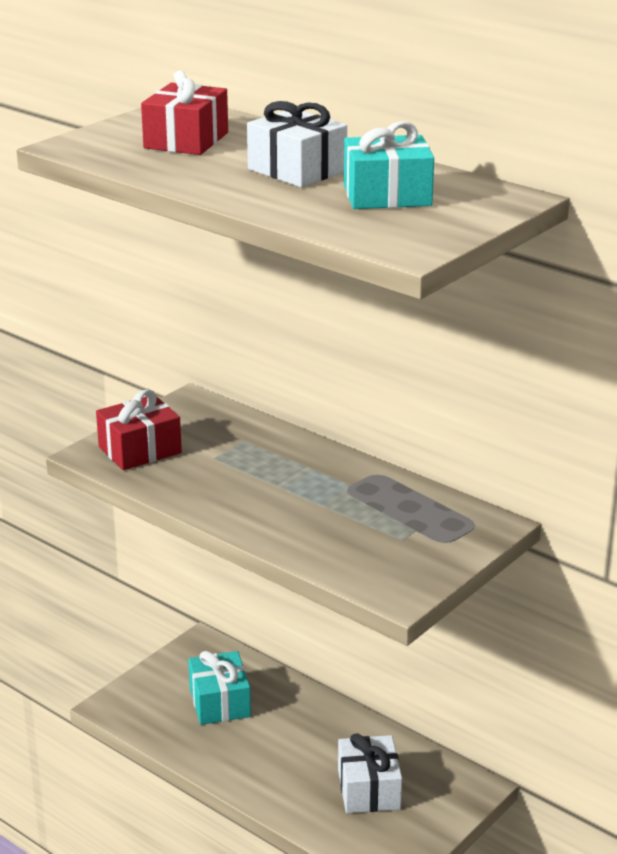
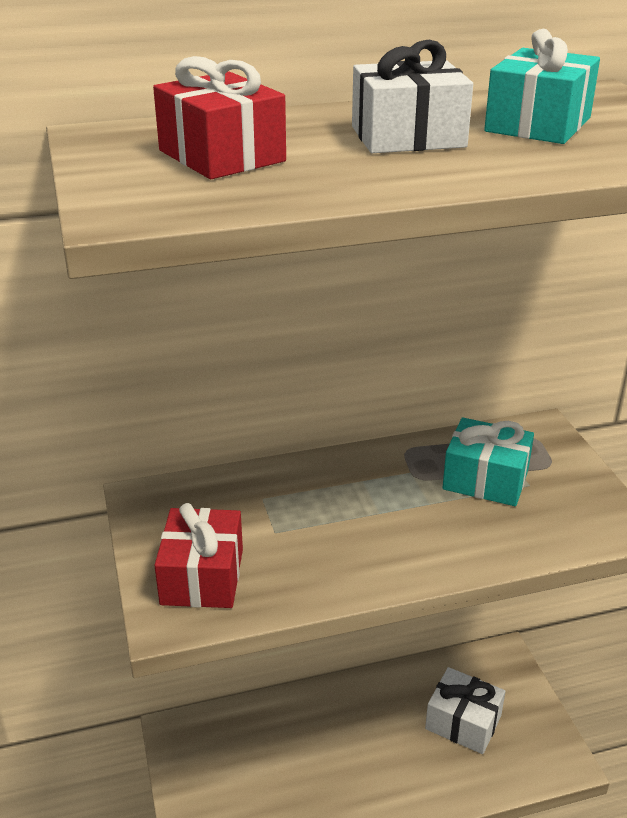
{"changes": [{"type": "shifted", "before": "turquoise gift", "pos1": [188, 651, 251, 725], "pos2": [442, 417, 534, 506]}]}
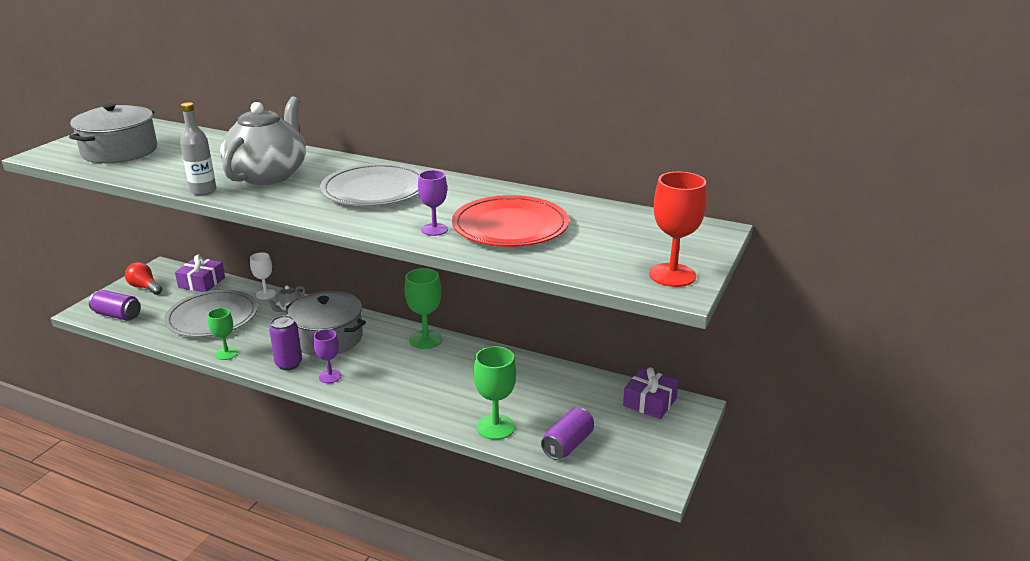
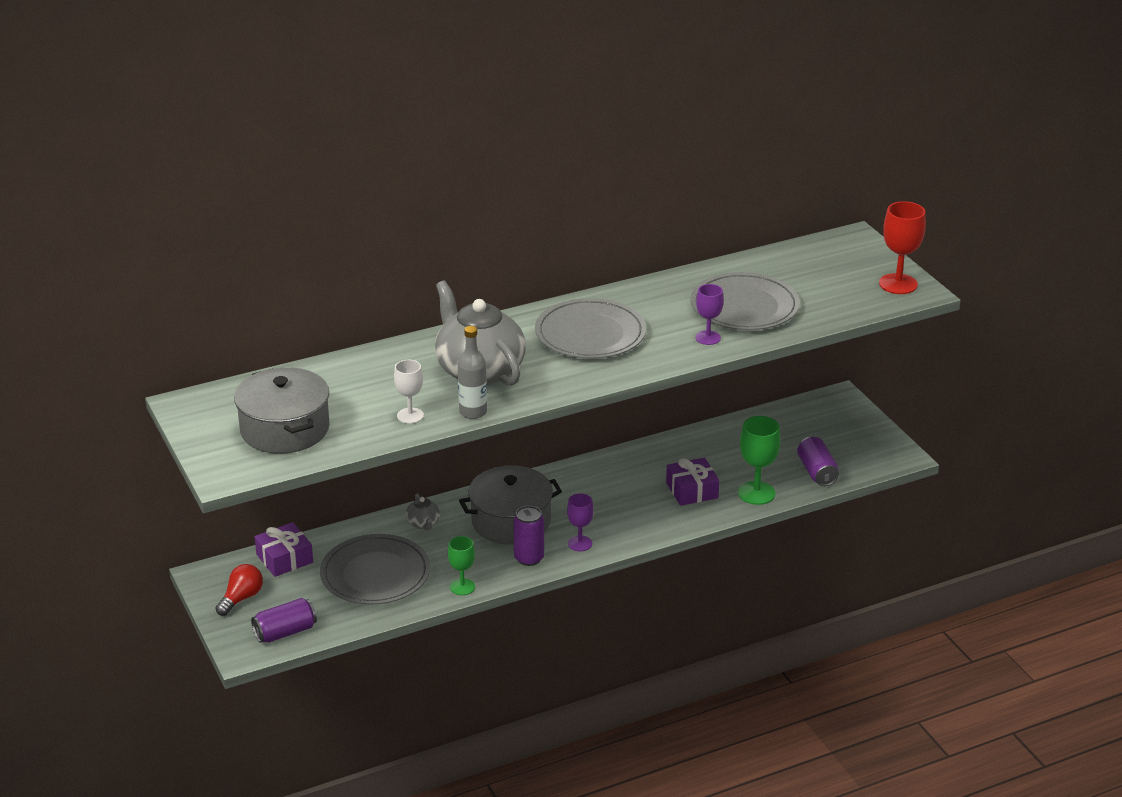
{"changes": [{"type": "gone", "before": "green goblet", "pos1": [404, 268, 443, 349]}, {"type": "shifted", "before": "white goblet", "pos1": [250, 252, 276, 299], "pos2": [394, 360, 424, 424]}, {"type": "shifted", "before": "purple gift", "pos1": [623, 367, 679, 419], "pos2": [666, 458, 719, 506]}, {"type": "repainted", "before": "red plate", "after": "grey plate", "pos1": [452, 195, 569, 247], "pos2": [691, 272, 800, 330]}, {"type": "rotated", "before": "red light bulb", "pos1": [125, 262, 162, 295], "pos2": [215, 564, 263, 616], "turn": 135}]}
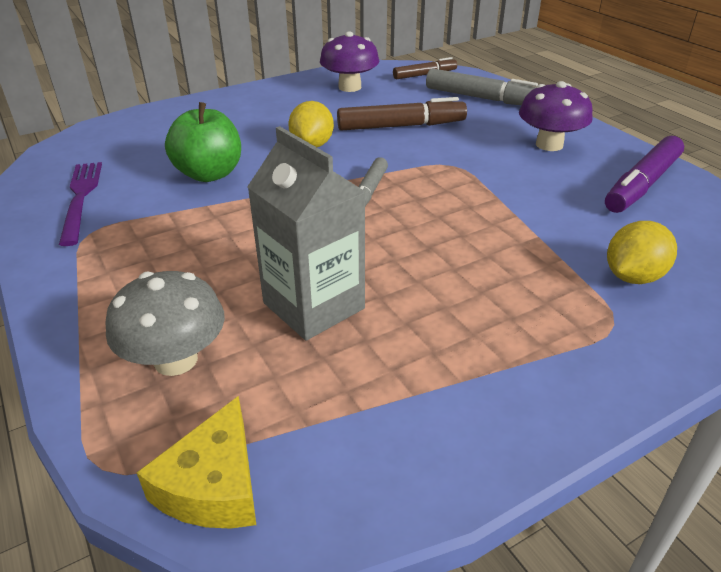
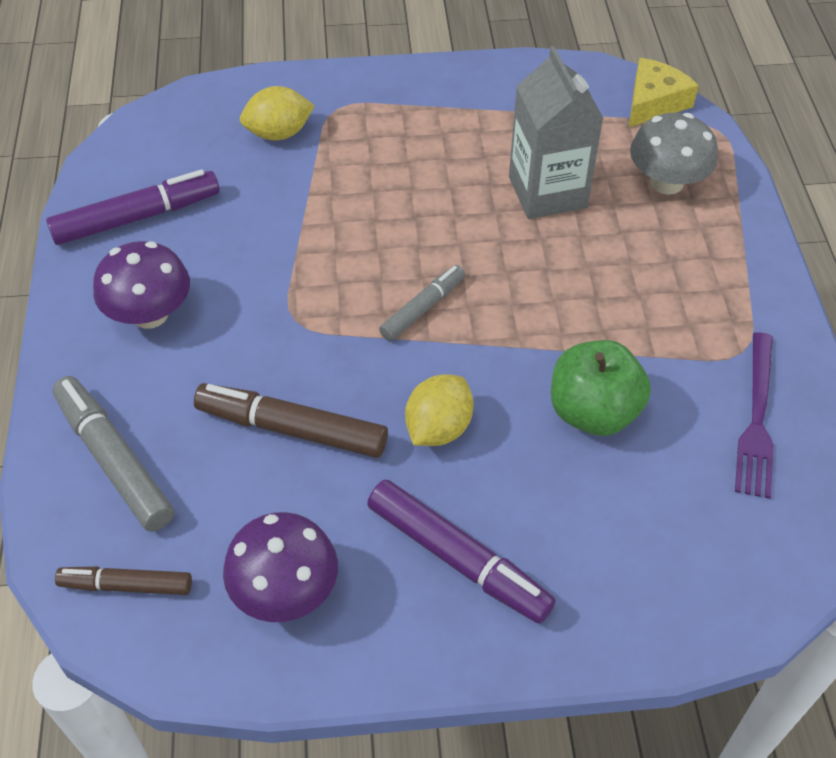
{"changes": [{"type": "new", "after": "purple marker", "pos2": [367, 480, 556, 624]}]}
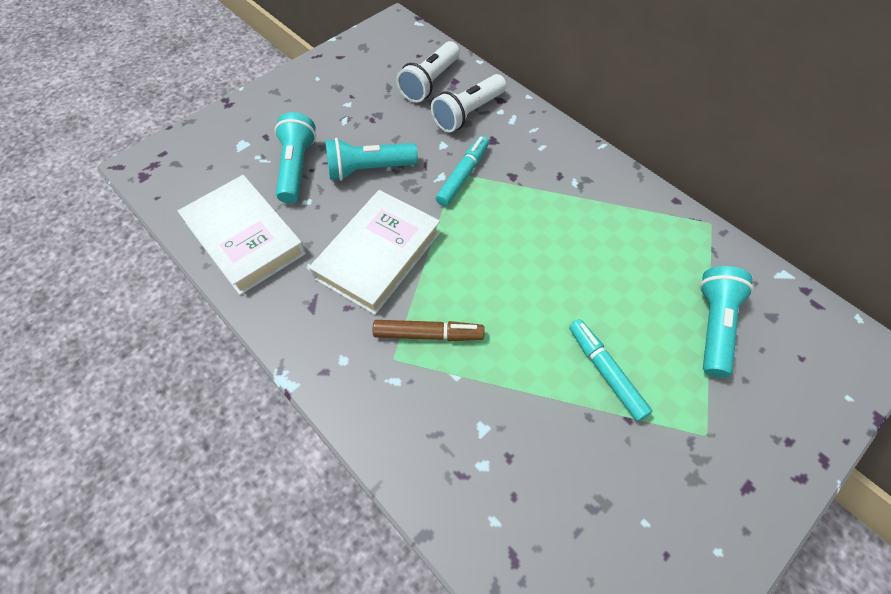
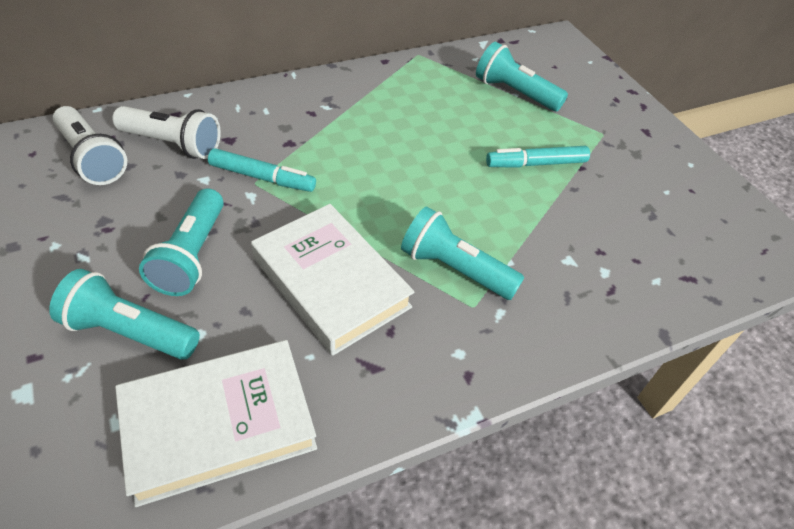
{"changes": [{"type": "swapped", "before": "brown marker", "after": "turquoise flashlight", "pos1": [373, 320, 485, 341], "pos2": [401, 207, 524, 300]}, {"type": "rotated", "before": "white flashlight", "pos1": [431, 74, 506, 133], "pos2": [112, 106, 221, 159], "turn": -45}, {"type": "rotated", "before": "turquoise marker", "pos1": [436, 136, 489, 207], "pos2": [208, 148, 316, 192], "turn": 150}]}
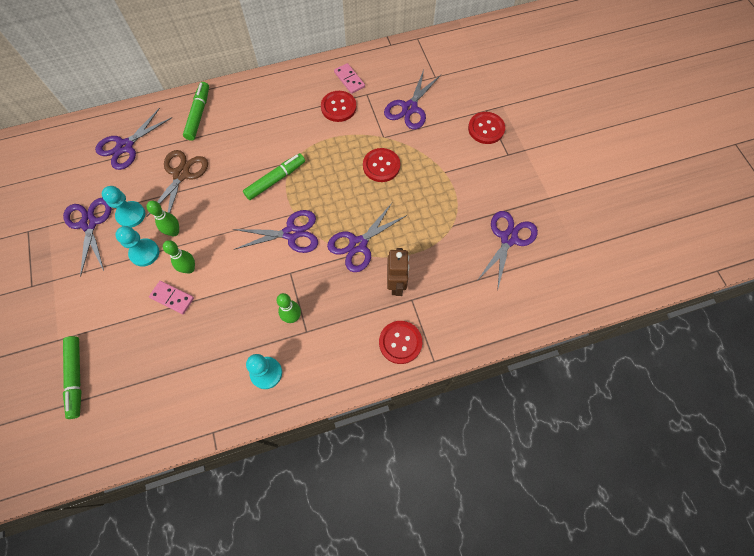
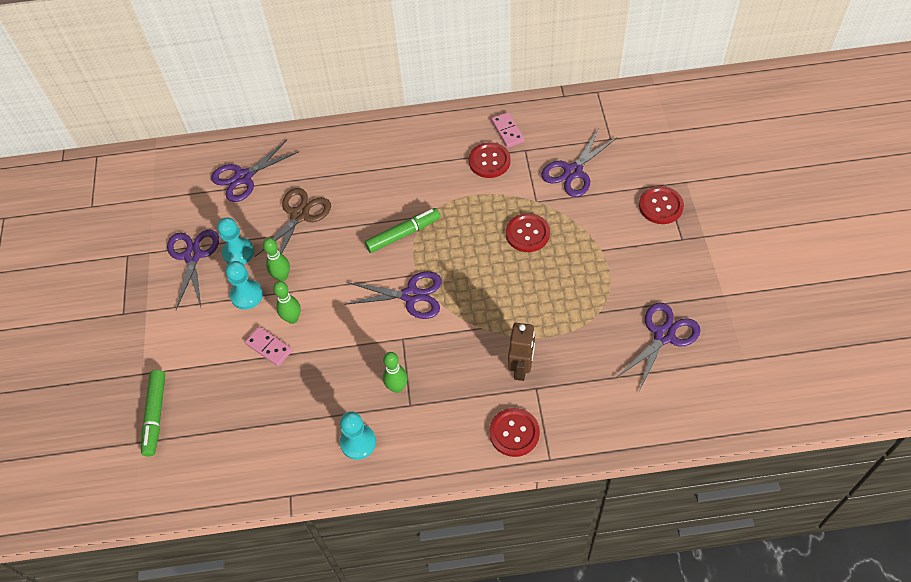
{"changes": [{"type": "gone", "before": "green marker", "pos1": [183, 82, 209, 141]}, {"type": "gone", "before": "purple scissors", "pos1": [327, 203, 407, 272]}]}
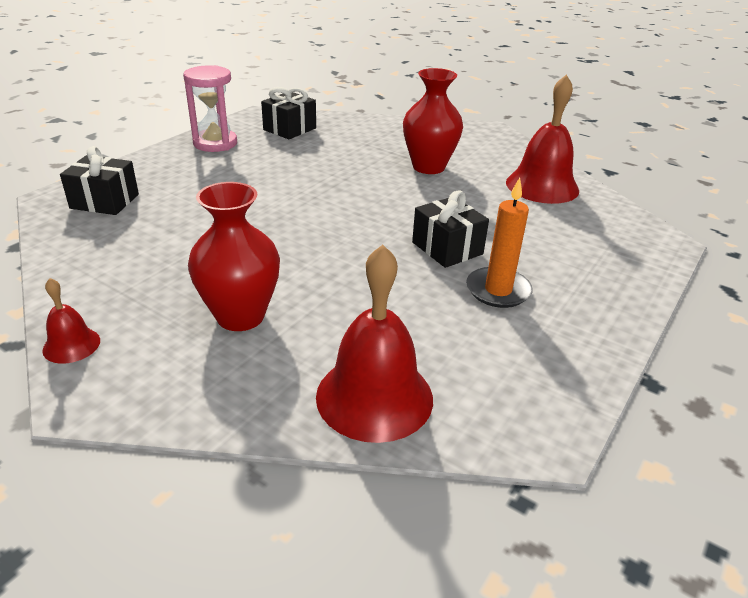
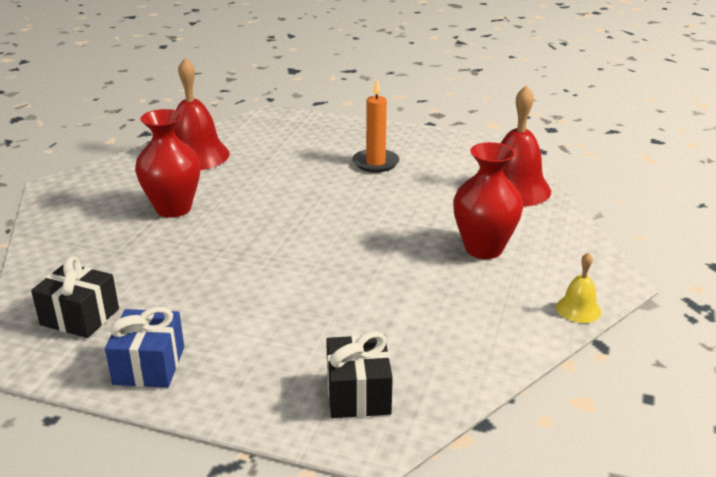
{"changes": [{"type": "gone", "before": "black gift", "pos1": [412, 190, 489, 268]}, {"type": "swapped", "before": "pink hourglass", "after": "blue gift", "pos1": [183, 65, 237, 152], "pos2": [105, 307, 184, 388]}, {"type": "repainted", "before": "red bell", "after": "yellow bell", "pos1": [42, 278, 100, 364], "pos2": [556, 252, 601, 323]}]}
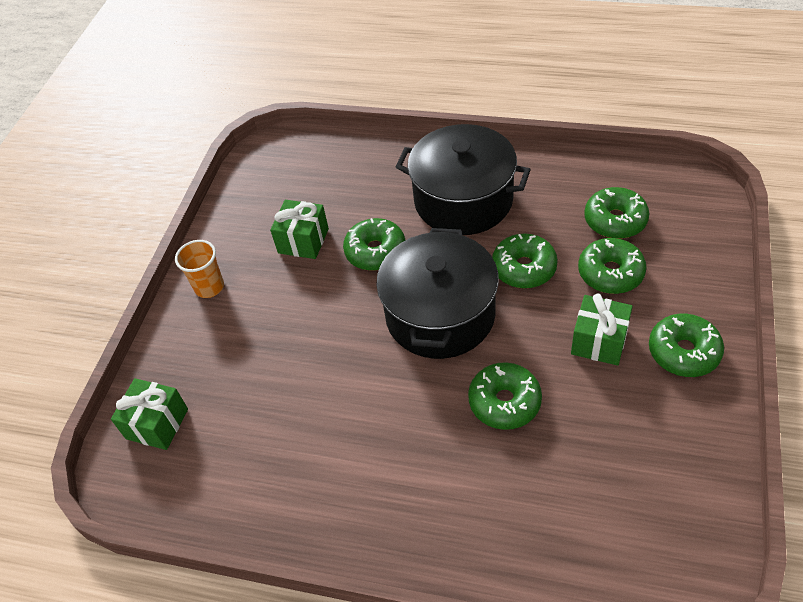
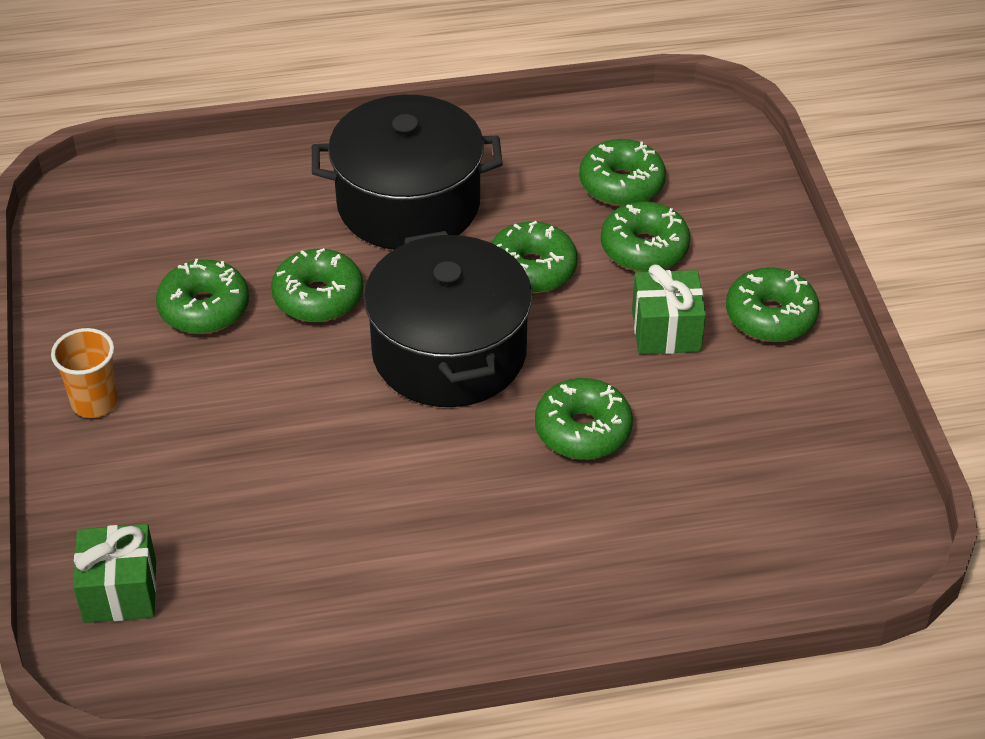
{"changes": [{"type": "swapped", "before": "green gift", "after": "green donut", "pos1": [270, 200, 329, 259], "pos2": [156, 259, 249, 334]}]}
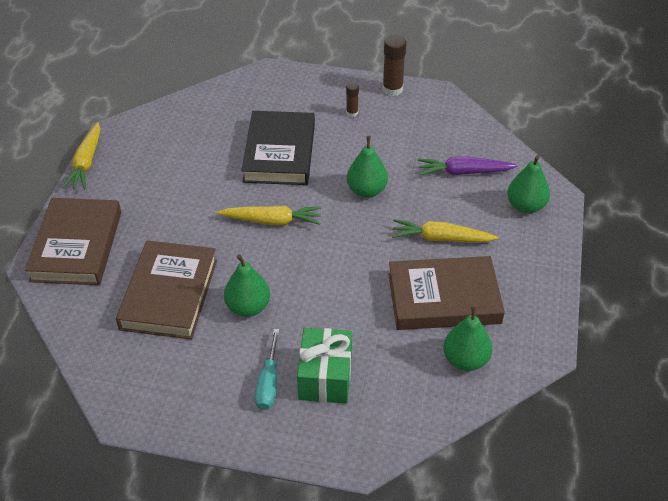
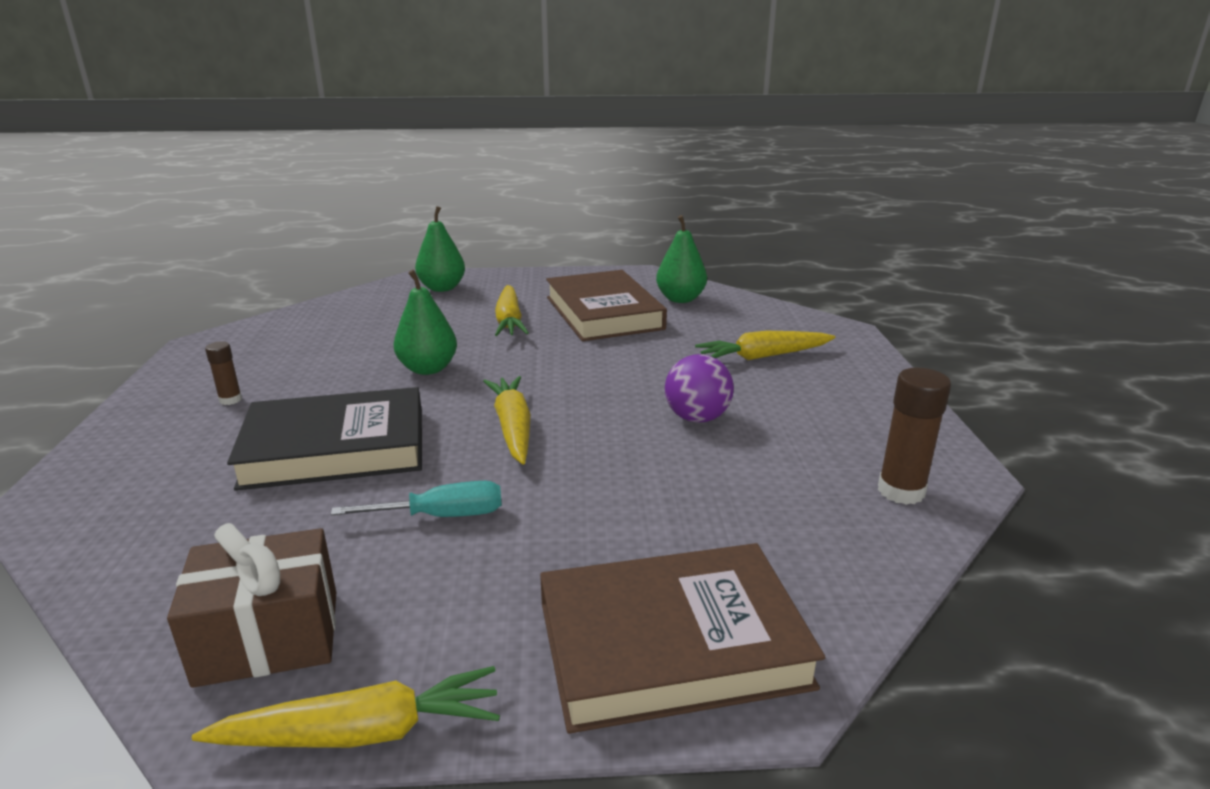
{"changes": [{"type": "gone", "before": "brown book", "pos1": [116, 240, 217, 340]}, {"type": "gone", "before": "purple carrot", "pos1": [418, 156, 517, 175]}, {"type": "new", "after": "brown gift", "pos2": [167, 523, 336, 688]}, {"type": "shifted", "before": "turquoise screwdriver", "pos1": [255, 329, 280, 410], "pos2": [331, 481, 502, 517]}, {"type": "shifted", "before": "brown glue stick", "pos1": [382, 35, 407, 96], "pos2": [878, 368, 951, 505]}, {"type": "swapped", "before": "green pear", "after": "purple ball", "pos1": [224, 254, 270, 317], "pos2": [665, 354, 734, 423]}, {"type": "swapped", "before": "green gift", "after": "yellow carrot", "pos1": [297, 328, 352, 403], "pos2": [695, 331, 835, 360]}]}
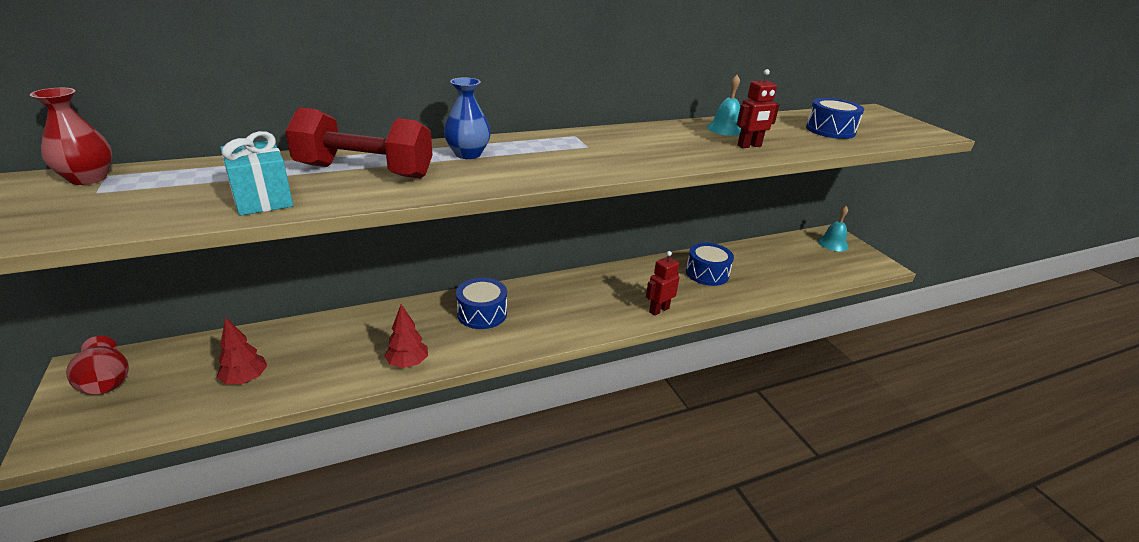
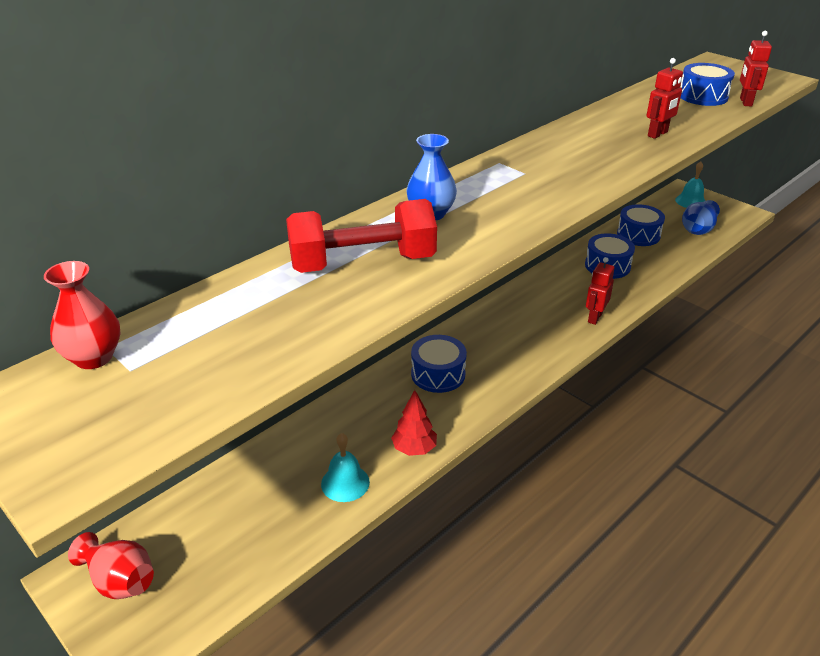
{"changes": [{"type": "gone", "before": "red tree", "pos1": [217, 318, 268, 384]}, {"type": "gone", "before": "turquoise gift", "pos1": [220, 131, 293, 216]}, {"type": "new", "after": "blue drum", "pos2": [617, 204, 665, 246]}, {"type": "new", "after": "blue vase", "pos2": [682, 200, 720, 235]}, {"type": "new", "after": "red robot", "pos2": [740, 31, 772, 107]}, {"type": "shifted", "before": "turquoise bell", "pos1": [707, 75, 741, 136], "pos2": [321, 433, 370, 502]}]}
